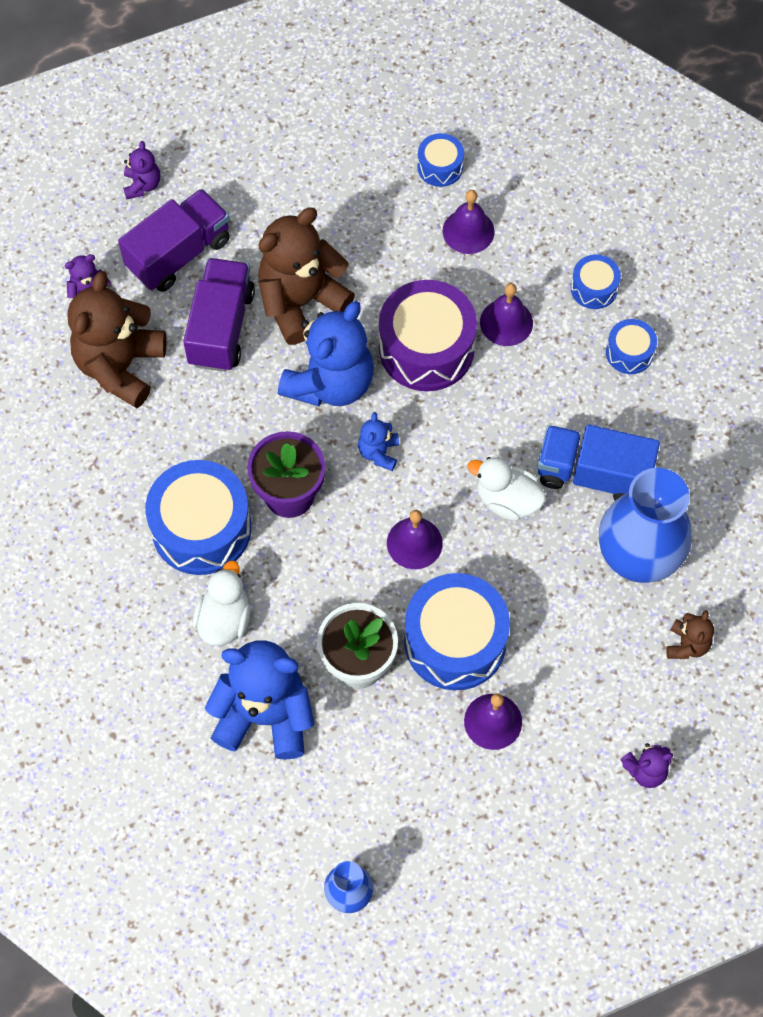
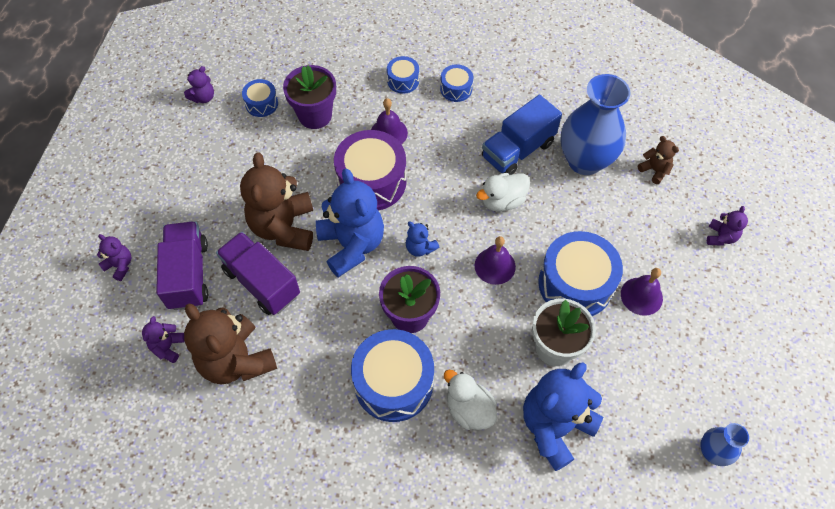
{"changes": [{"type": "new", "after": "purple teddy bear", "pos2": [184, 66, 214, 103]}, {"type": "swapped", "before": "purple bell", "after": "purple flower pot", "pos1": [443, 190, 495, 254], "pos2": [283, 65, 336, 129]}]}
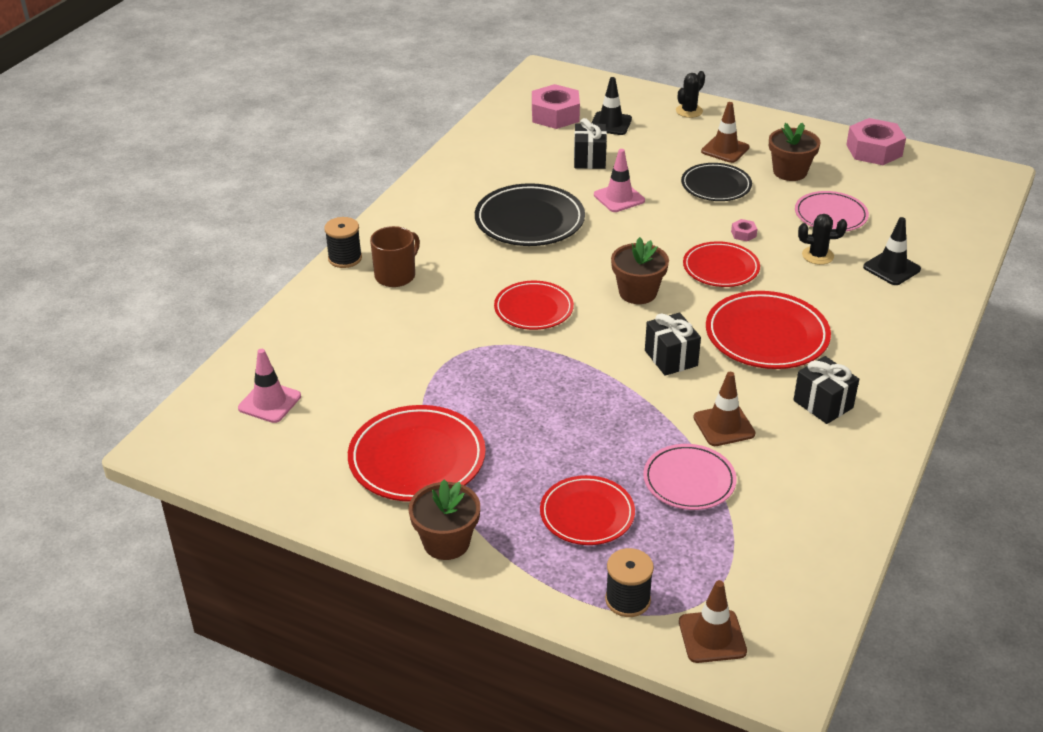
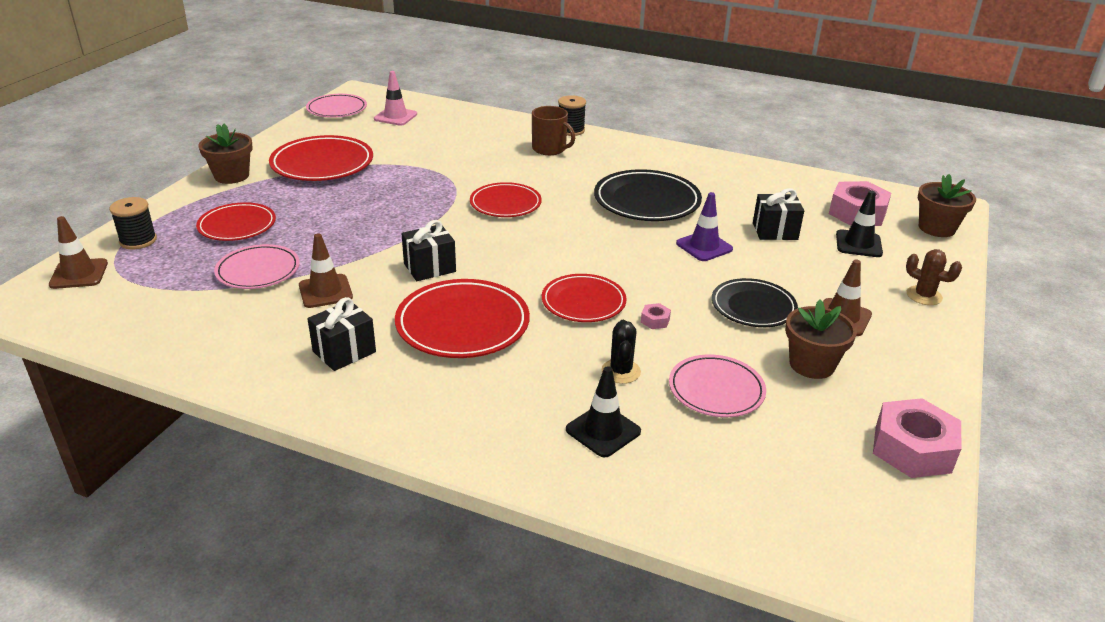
{"changes": [{"type": "new", "after": "pink plate", "pos2": [306, 94, 367, 118]}, {"type": "shifted", "before": "brown flower pot", "pos1": [611, 237, 669, 304], "pos2": [918, 174, 976, 237]}, {"type": "repainted", "before": "pink traffic cone", "after": "purple traffic cone", "pos1": [594, 149, 645, 212], "pos2": [676, 192, 733, 261]}, {"type": "repainted", "before": "black cactus", "after": "brown cactus", "pos1": [676, 71, 705, 118], "pos2": [906, 249, 962, 305]}]}
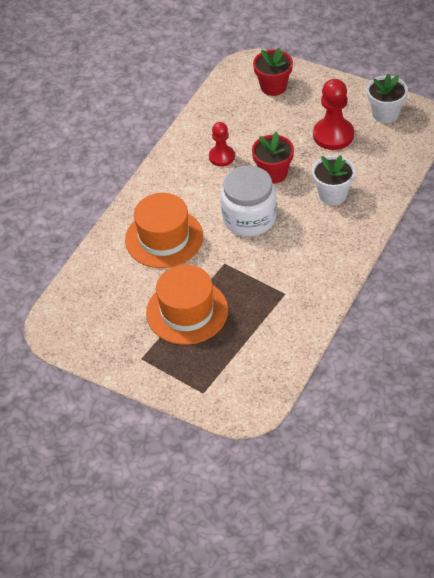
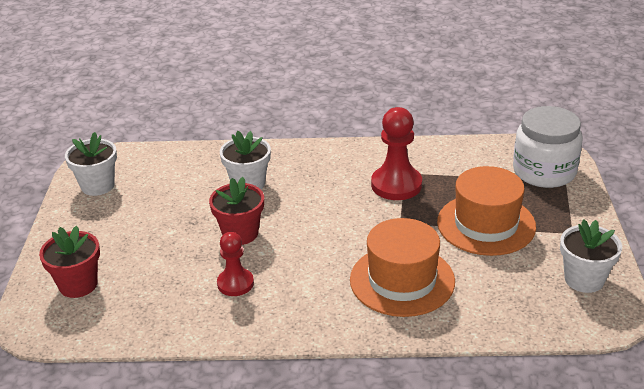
{"changes": [{"type": "new", "after": "white flower pot", "pos2": [560, 219, 622, 293]}, {"type": "shifted", "before": "white jar", "pos1": [221, 166, 277, 236], "pos2": [513, 106, 583, 188]}, {"type": "shifted", "before": "red pawn", "pos1": [313, 79, 354, 150], "pos2": [371, 107, 422, 200]}]}
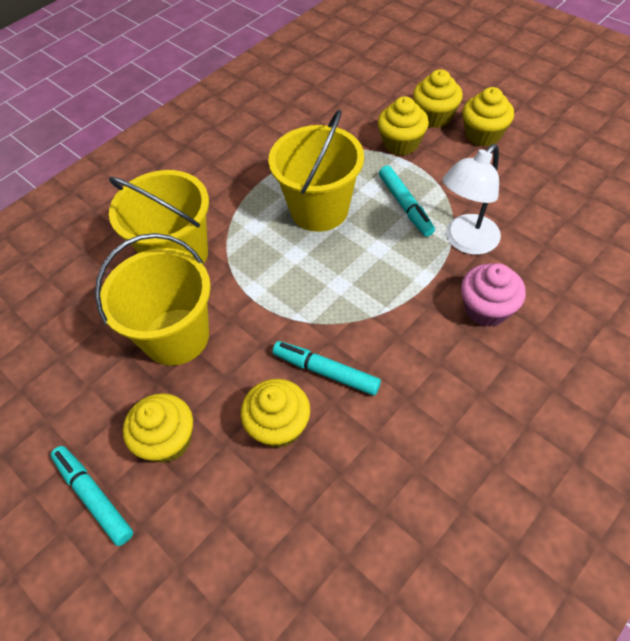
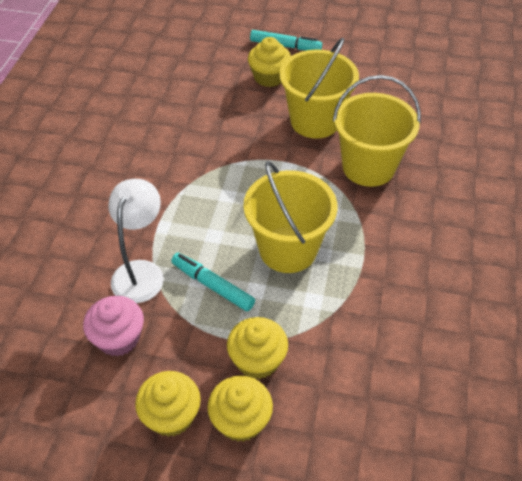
{"changes": [{"type": "gone", "before": "yellow cupcake", "pos1": [241, 379, 310, 448]}, {"type": "gone", "before": "turquoise marker", "pos1": [273, 341, 381, 396]}, {"type": "shifted", "before": "pink cupcake", "pos1": [461, 263, 526, 327], "pos2": [83, 296, 144, 356]}]}
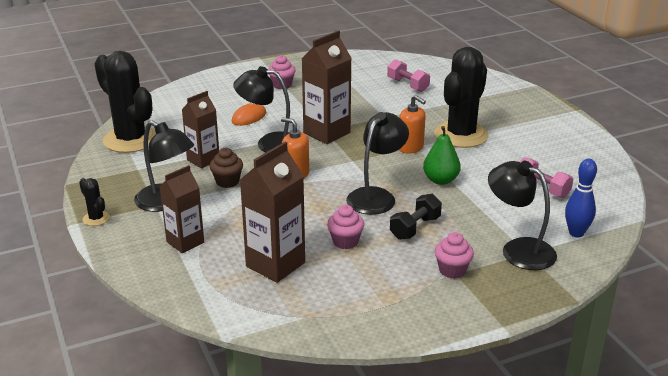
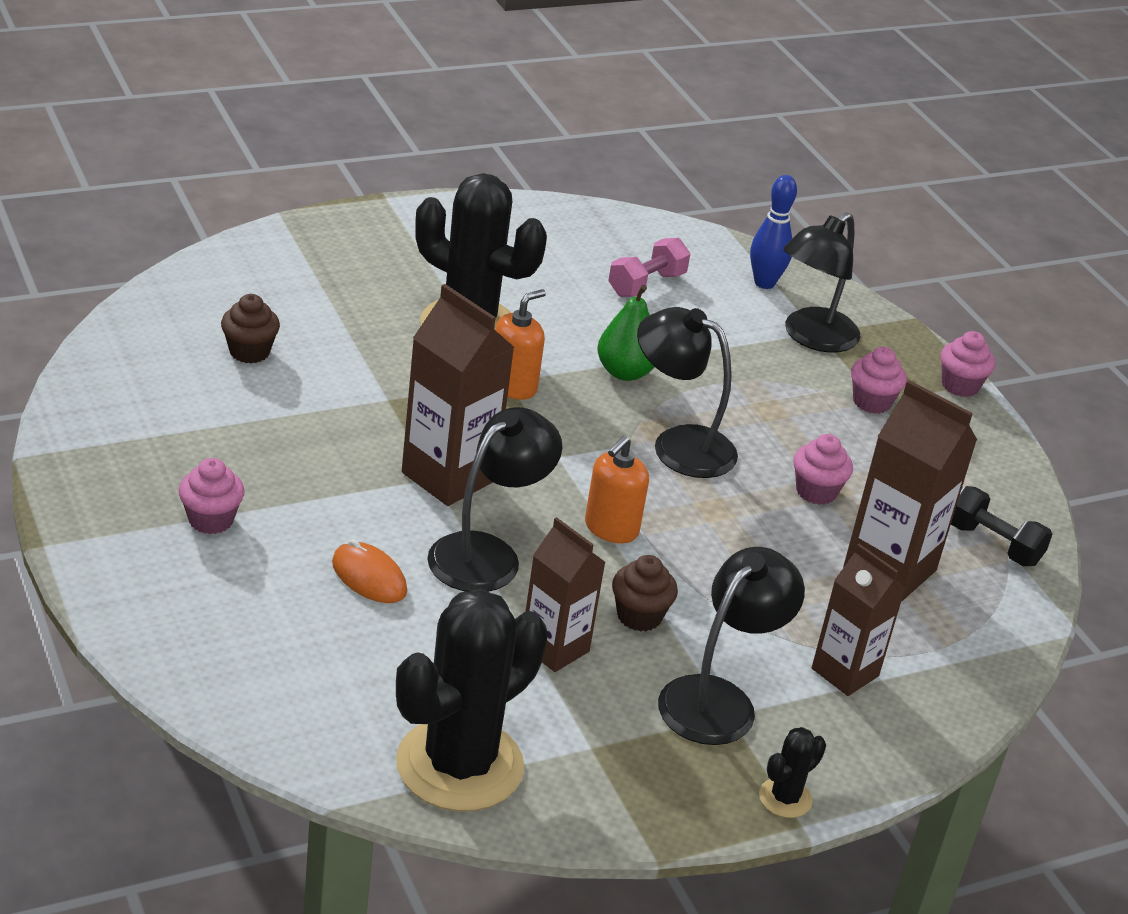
{"changes": [{"type": "new", "after": "pink cupcake", "pos2": [941, 331, 995, 397]}, {"type": "shifted", "before": "black dumbbell", "pos1": [390, 194, 442, 240], "pos2": [951, 486, 1052, 566]}, {"type": "swapped", "before": "pink dumbbell", "after": "brown cupcake", "pos1": [387, 59, 430, 92], "pos2": [221, 294, 280, 363]}, {"type": "rotated", "before": "black lamp", "pos1": [233, 66, 290, 153], "pos2": [427, 407, 562, 592], "turn": -150}]}
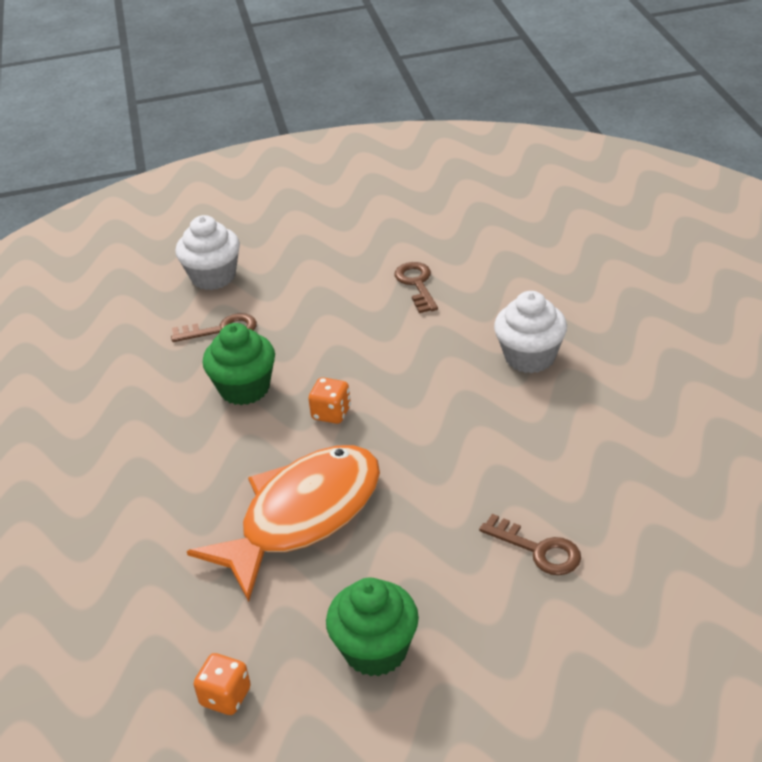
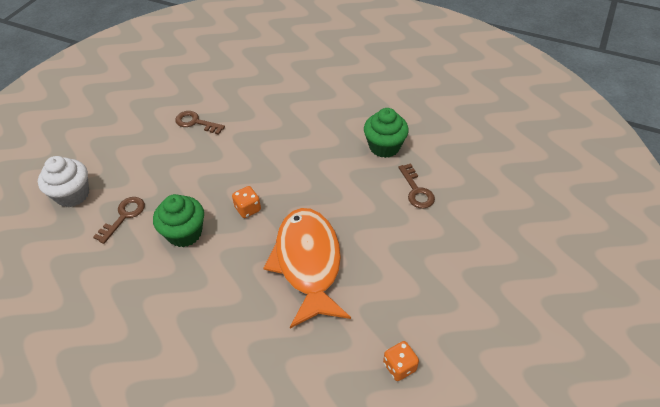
{"changes": [{"type": "gone", "before": "white cupcake", "pos1": [494, 291, 567, 373]}, {"type": "shifted", "before": "green cupcake", "pos1": [326, 577, 419, 676], "pos2": [364, 108, 409, 158]}, {"type": "rotated", "before": "brown key", "pos1": [479, 514, 581, 575], "pos2": [398, 163, 435, 209], "turn": 90}]}
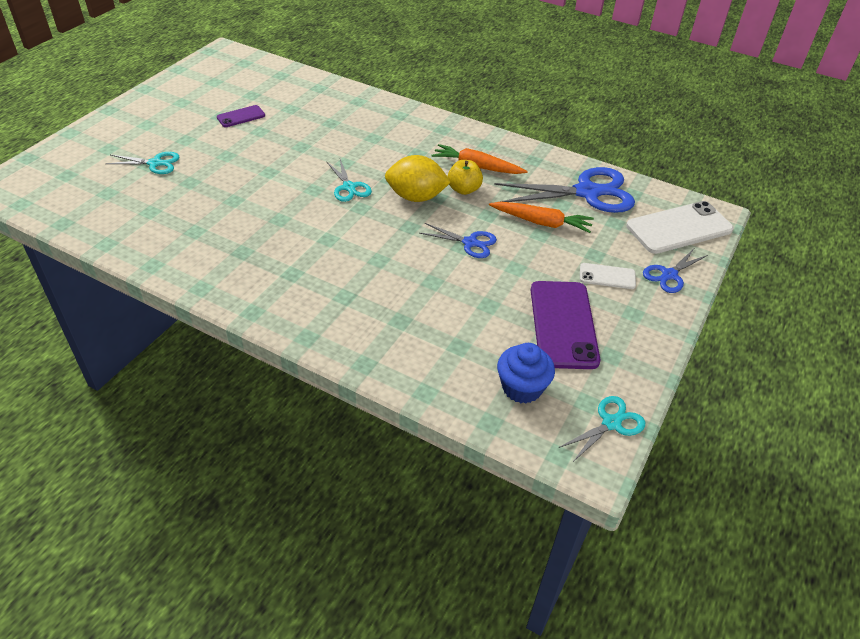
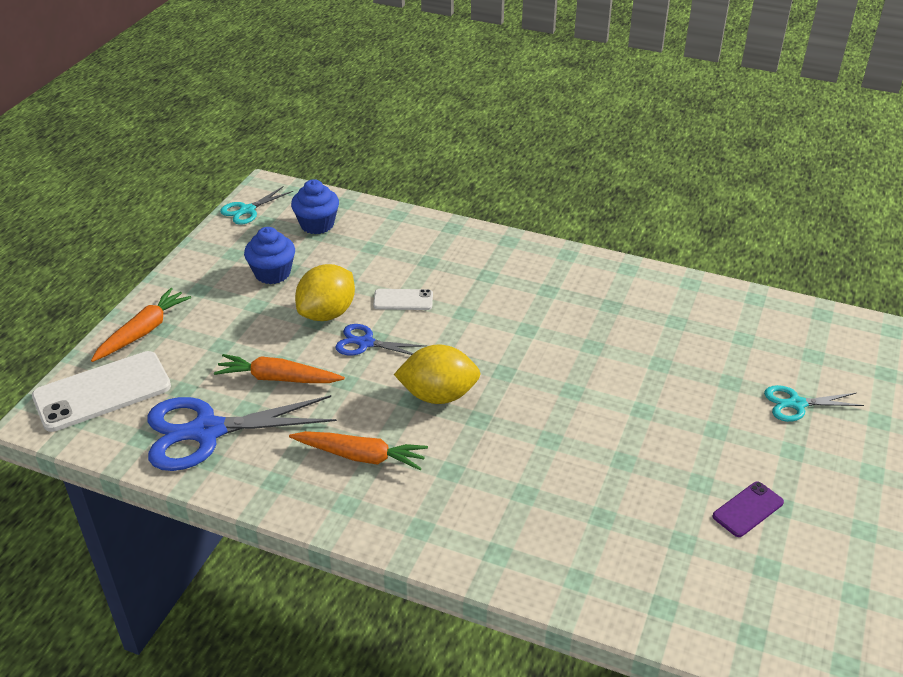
{"changes": [{"type": "gone", "before": "turquoise scissors", "pos1": [327, 159, 372, 202]}, {"type": "gone", "before": "yellow apple", "pos1": [447, 160, 483, 195]}, {"type": "new", "after": "yellow lemon", "pos2": [295, 264, 355, 321]}, {"type": "shifted", "before": "white phone", "pos1": [580, 263, 636, 289], "pos2": [373, 289, 433, 310]}, {"type": "swapped", "before": "purple phone", "after": "blue cupcake", "pos1": [531, 281, 600, 369], "pos2": [244, 227, 295, 284]}, {"type": "swapped", "before": "blue scissors", "after": "orange carrot", "pos1": [643, 249, 708, 293], "pos2": [91, 288, 191, 362]}]}
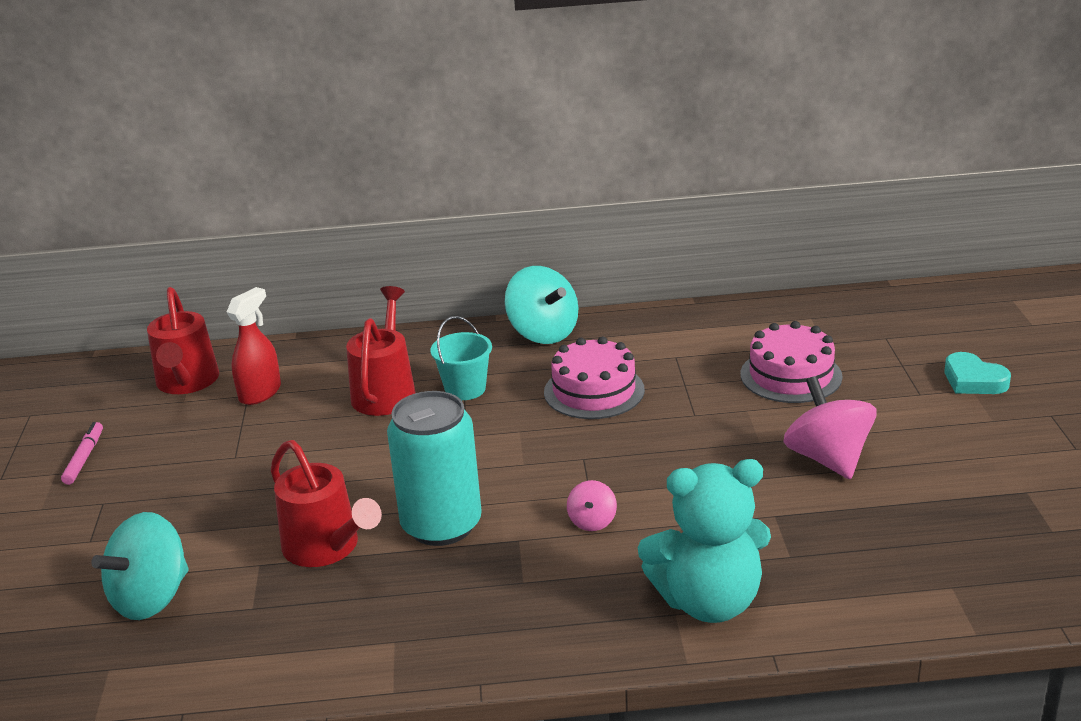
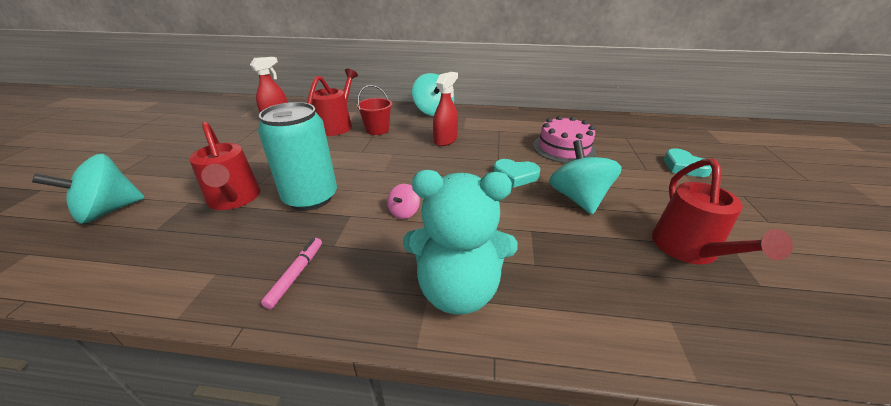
{"changes": [{"type": "new", "after": "turquoise heart", "pos2": [494, 159, 540, 188]}, {"type": "shifted", "before": "pink marker", "pos1": [61, 422, 103, 485], "pos2": [261, 238, 322, 309]}, {"type": "shifted", "before": "red watering can", "pos1": [147, 287, 219, 394], "pos2": [652, 159, 793, 265]}, {"type": "swapped", "before": "pink cake", "after": "red spray bottle", "pos1": [544, 337, 645, 419], "pos2": [433, 72, 458, 146]}, {"type": "repainted", "before": "turquoise bucket", "after": "red bucket", "pos1": [430, 316, 492, 400], "pos2": [357, 85, 392, 135]}, {"type": "repainted", "before": "pink spinning top", "after": "turquoise spinning top", "pos1": [784, 376, 877, 479], "pos2": [549, 140, 622, 215]}]}
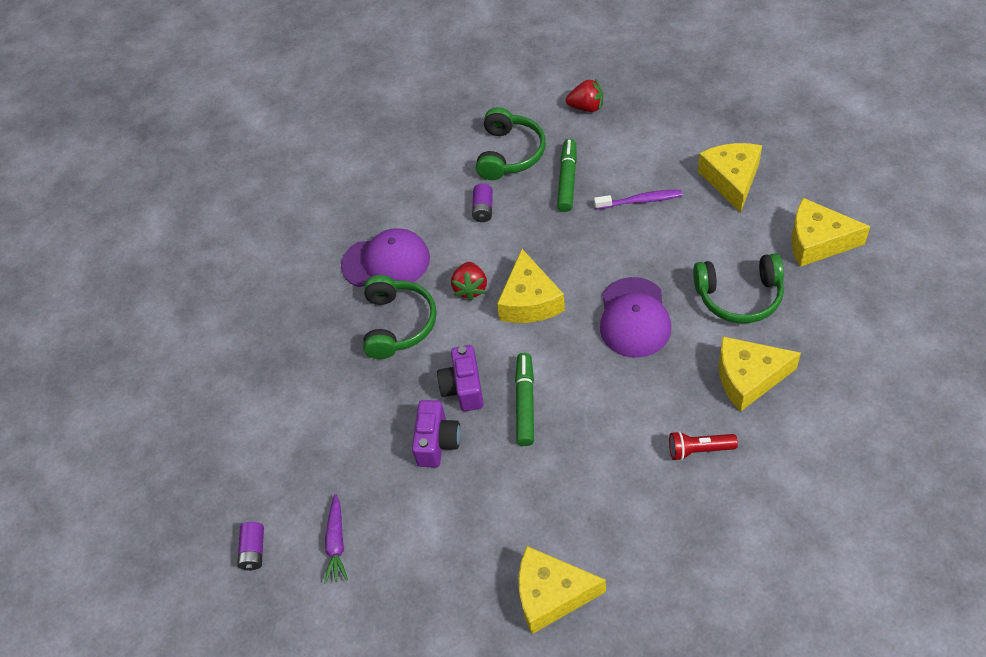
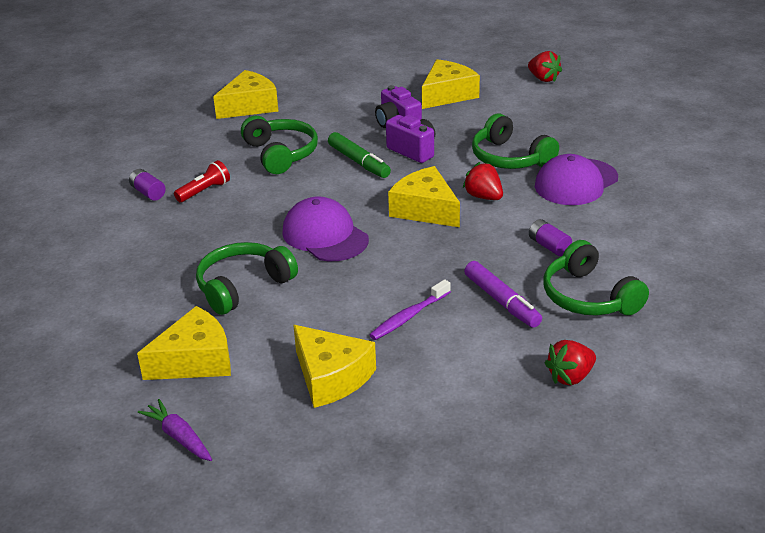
{"changes": [{"type": "new", "after": "green headphones", "pos2": [241, 116, 318, 174]}, {"type": "new", "after": "red strawberry", "pos2": [528, 51, 562, 82]}, {"type": "shifted", "before": "purple battery", "pos1": [237, 522, 264, 571], "pos2": [129, 169, 166, 201]}, {"type": "shifted", "before": "purple carrot", "pos1": [324, 494, 348, 584], "pos2": [138, 399, 212, 461]}, {"type": "shifted", "before": "yellow cheese", "pos1": [719, 336, 801, 412], "pos2": [422, 59, 480, 109]}, {"type": "repainted", "before": "green marker", "after": "purple marker", "pos1": [557, 139, 577, 212], "pos2": [464, 261, 542, 328]}]}
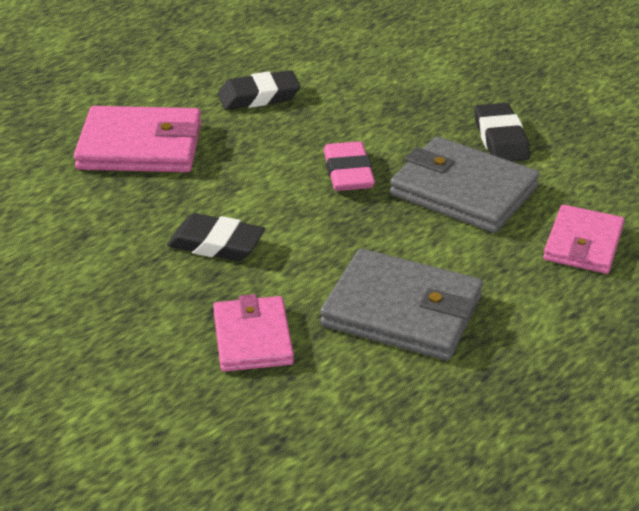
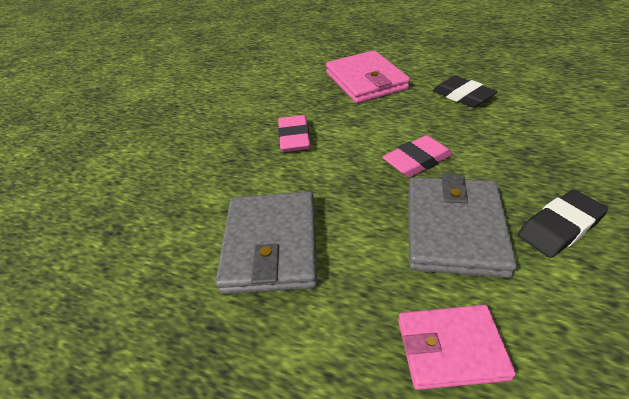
{"changes": [{"type": "gone", "before": "pink wallet", "pos1": [213, 294, 294, 372]}, {"type": "repainted", "before": "black eraser", "after": "pink eraser", "pos1": [167, 213, 265, 261], "pos2": [278, 115, 310, 152]}]}
